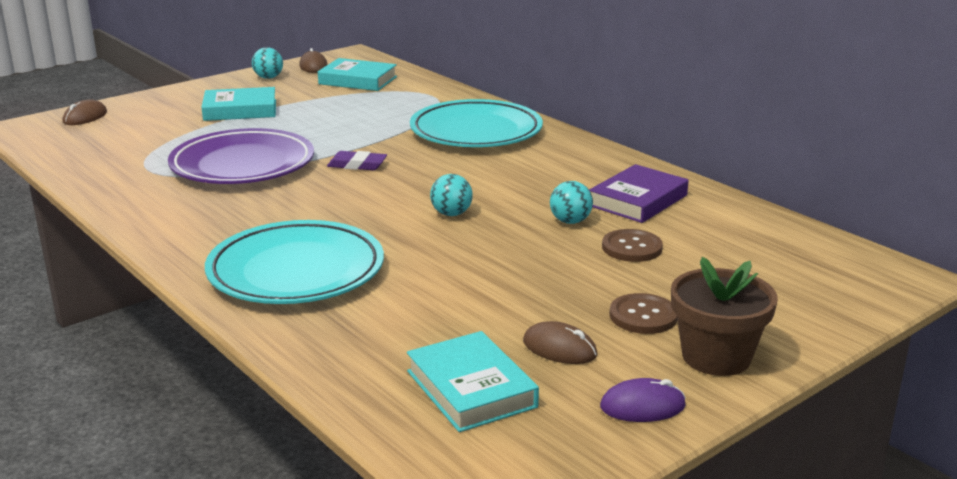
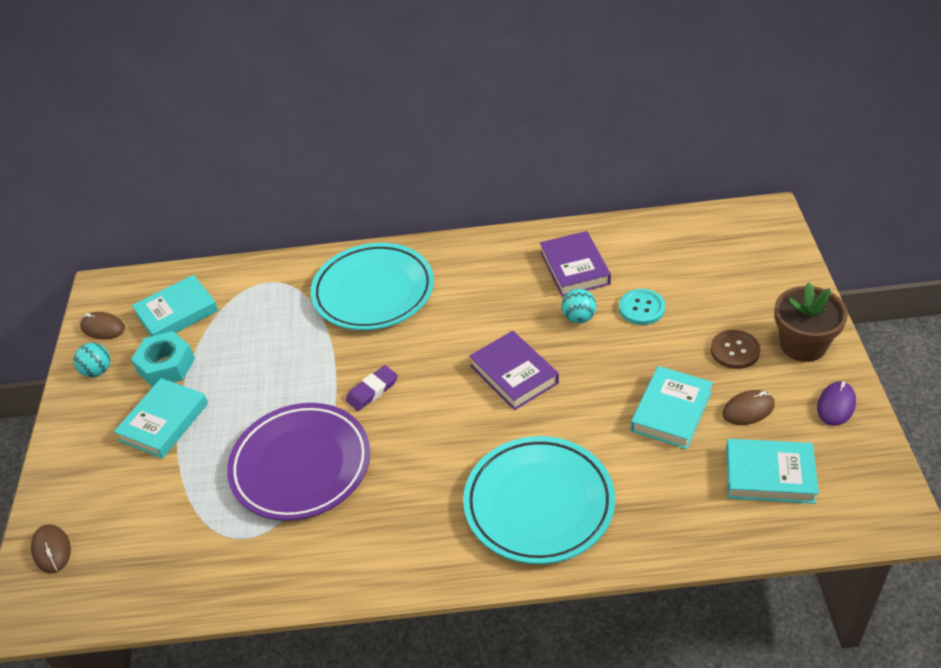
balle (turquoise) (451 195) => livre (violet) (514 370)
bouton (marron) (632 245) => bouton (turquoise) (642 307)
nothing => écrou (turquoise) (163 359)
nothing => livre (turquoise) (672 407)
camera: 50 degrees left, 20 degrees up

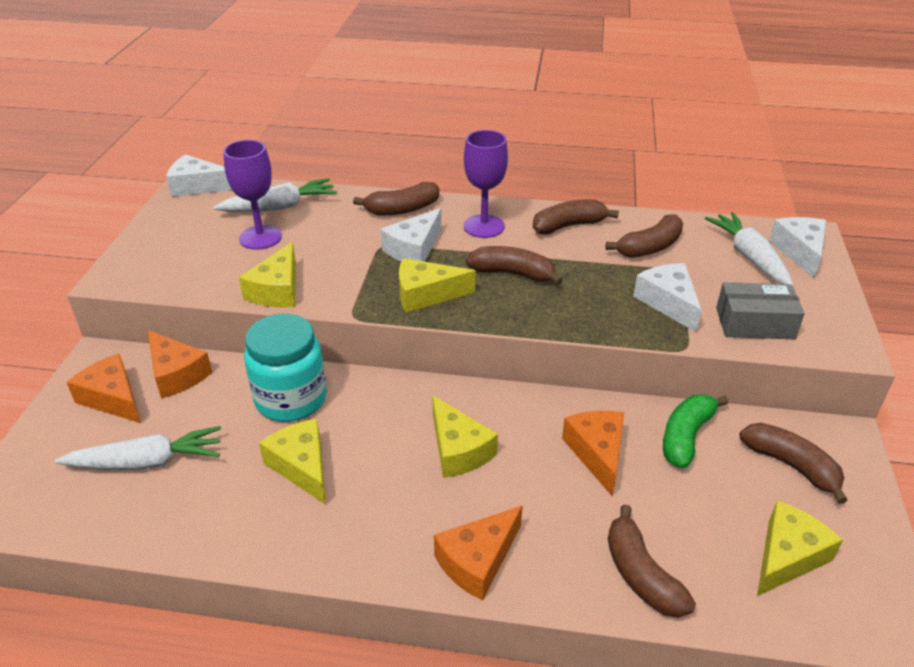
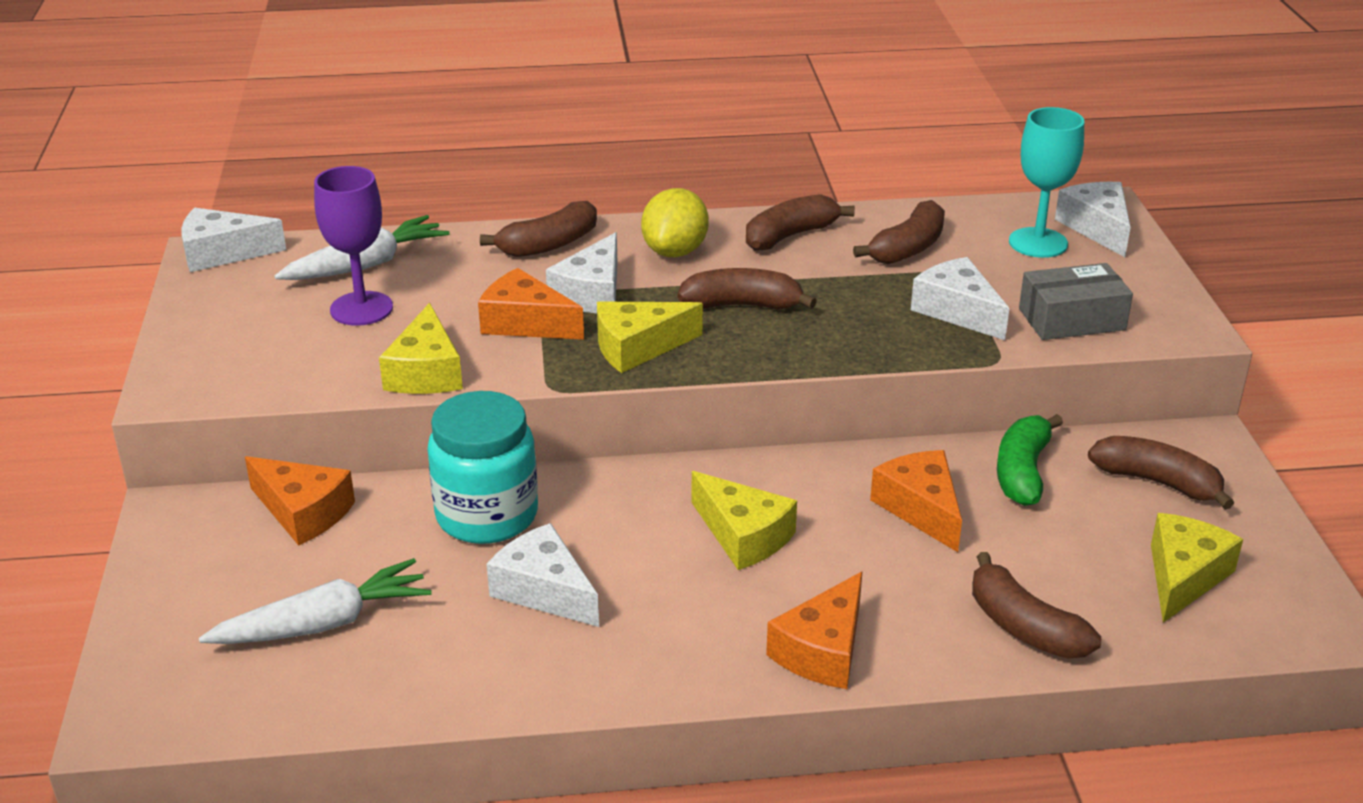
verre à pied (violet) (486 184) => citron (jaune) (675 222)
carotte (blanc) (749 249) => verre à pied (turquoise) (1046 182)
fromage (orange) (103 388) => fromage (orange) (531 304), moved
fromage (jaune) (292 462) => fromage (blanc) (543 575)
camera: 15 degrees left, 5 degrees down

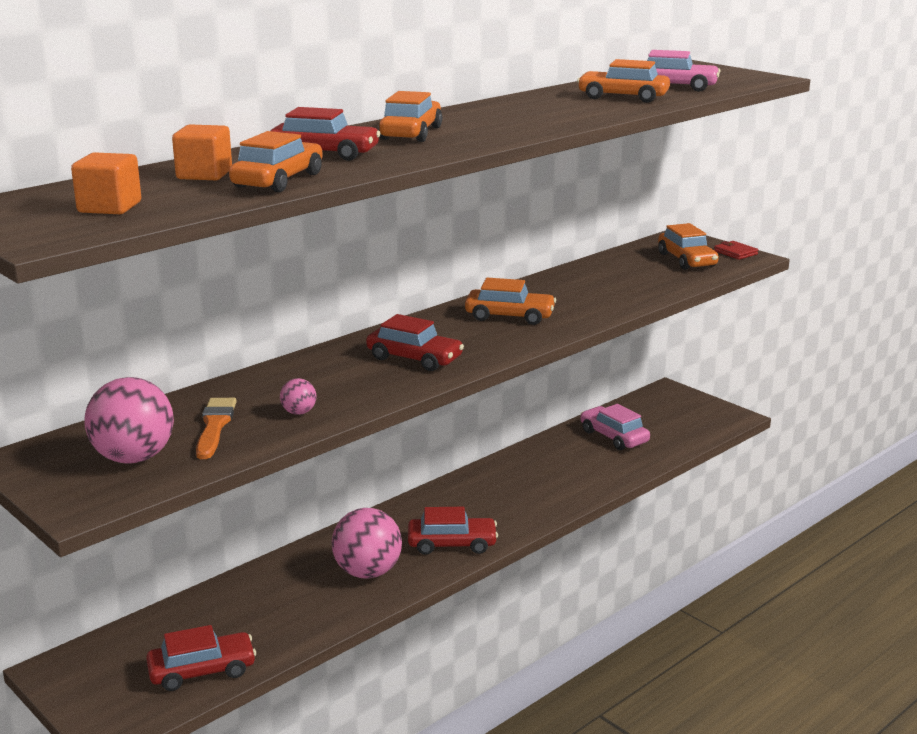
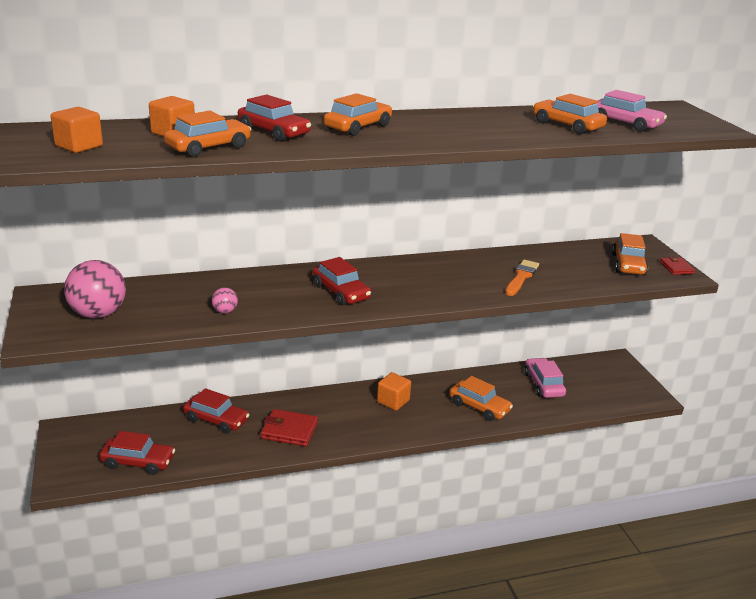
voiture (orange) (510 301) => voiture (orange) (481 398), moved
pinceau (orange) (216 428) => pinceau (orange) (522 278), moved
voiture (rouge) (453 531) => voiture (rouge) (216 411), moved
balle (rose) (367 543) => portefeuille (rouge) (289 427)
nothing => cube (orange) (394 391)
camera: 25 degrees right, 5 degrees up

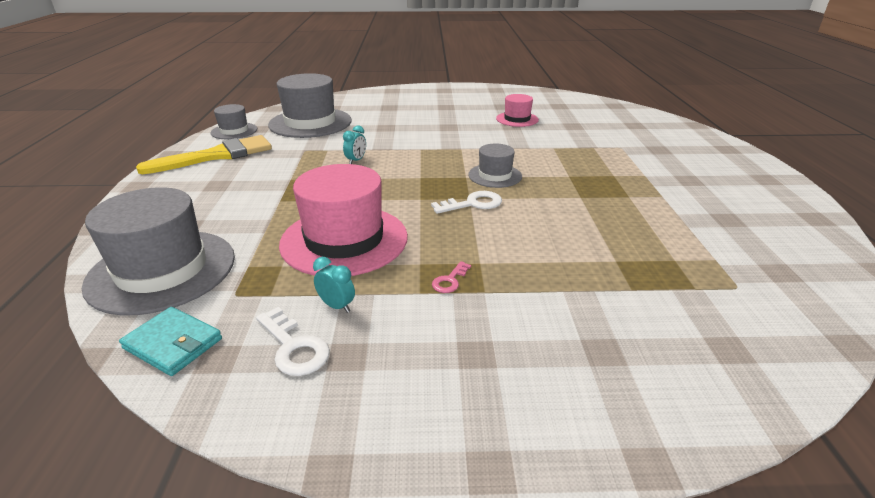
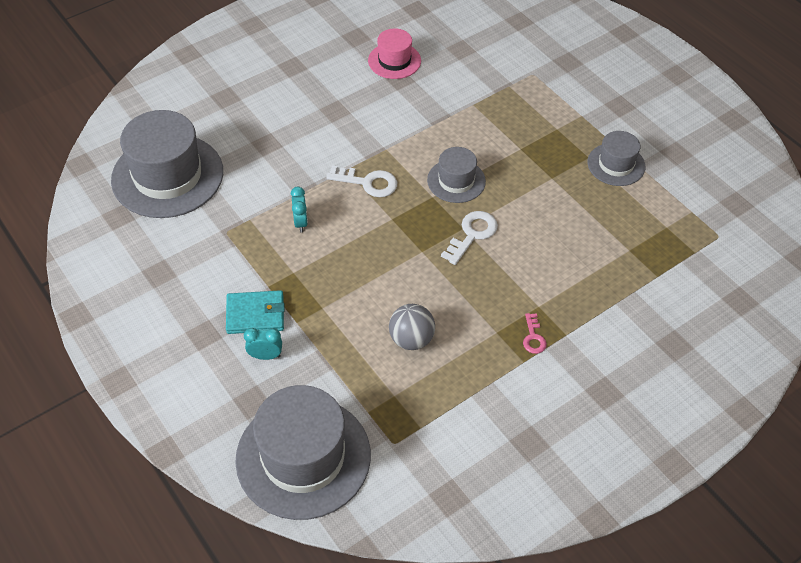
chapeau (gris) (233 121) => chapeau (gris) (616 158), moved
pinceau (jaune) (204 154) => nothing
chapeau (rose) (343 220) => balle (gris) (412 327)
réveil (turquoise) (334 285) => réveil (turquoise) (263 344), moved
portefeuille (turquoise) (170 341) => portefeuille (turquoise) (255 312), moved
clé (blanc) (293 341) => clé (blanc) (361 181), moved
camera: 35 degrees left, 20 degrees up

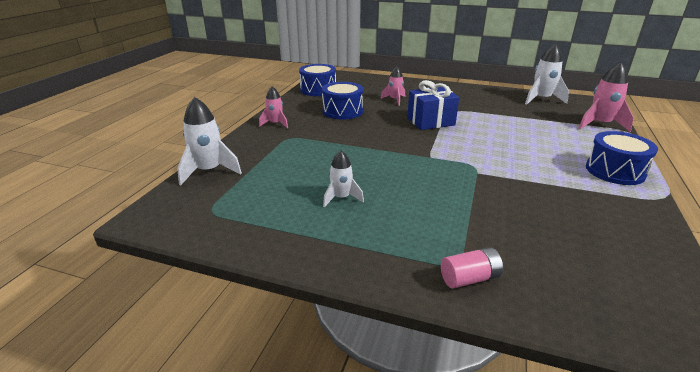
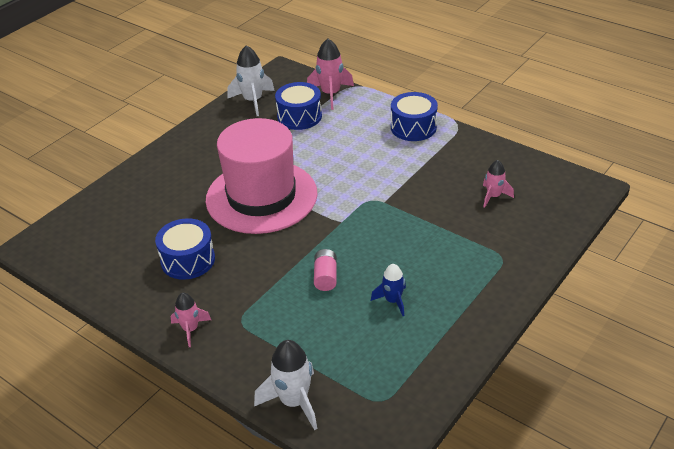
tambour (bleu) (317 80) => tambour (bleu) (298 106), moved
fusée (rose) (393 86) => fusée (rose) (498 184), moved
cadeau (bleu) (433 105) => chapeau (rose) (261 176)
fusée (blanc) (343 179) => fusée (bleu) (388 290)
pile (rose) (472 268) => pile (rose) (325 270), moved
camera: 70 degrees left, 10 degrees up

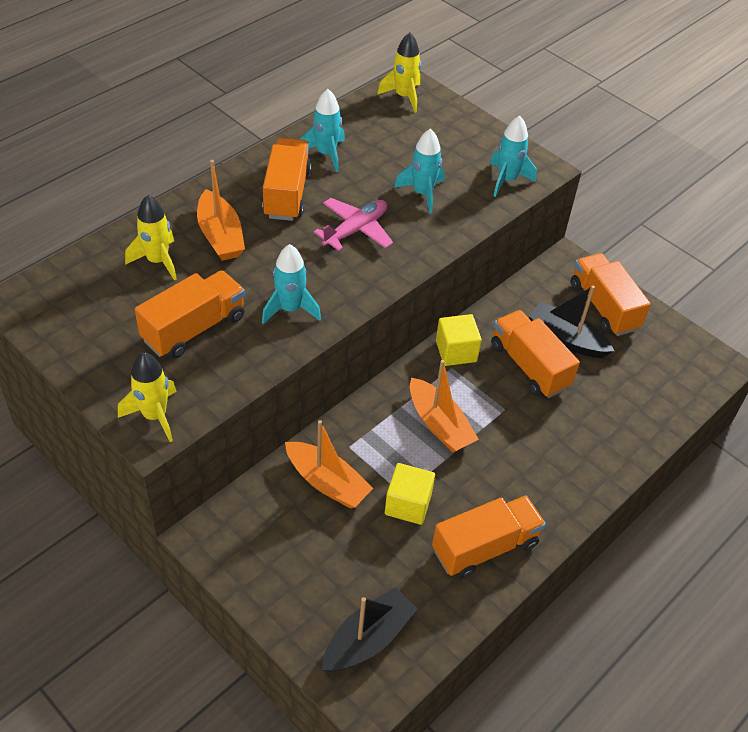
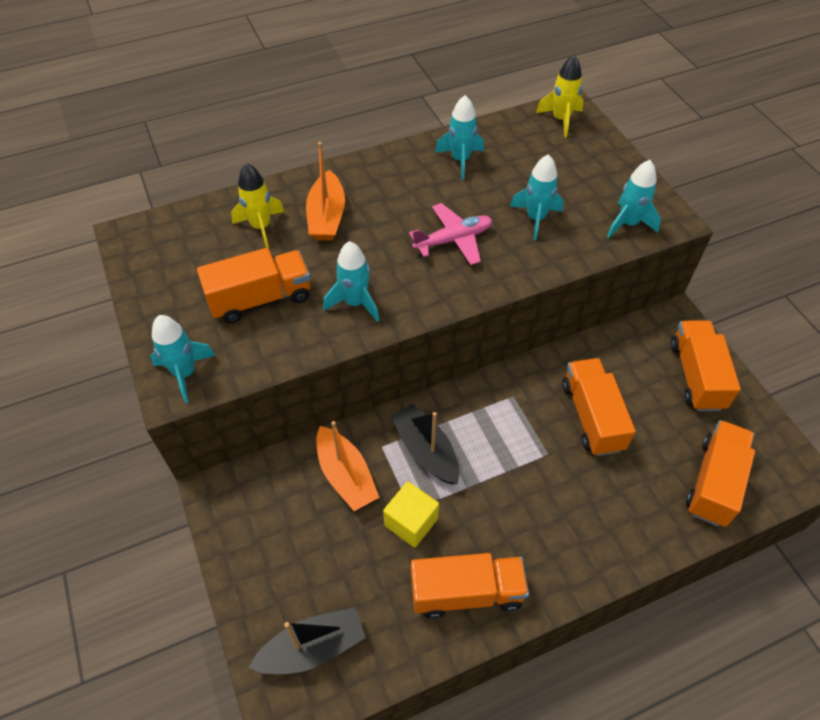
camion (orange) (287 179) => camion (orange) (720 473), moved
bateau (noir) (571 322) => bateau (noir) (425 444), moved
cube (jaune) (459 340) => nothing
fusée (jaune) (147 397) => fusée (turquoise) (183 359)
bateau (orange) (444 406) => nothing
camera: 25 degrees right, 5 degrees up

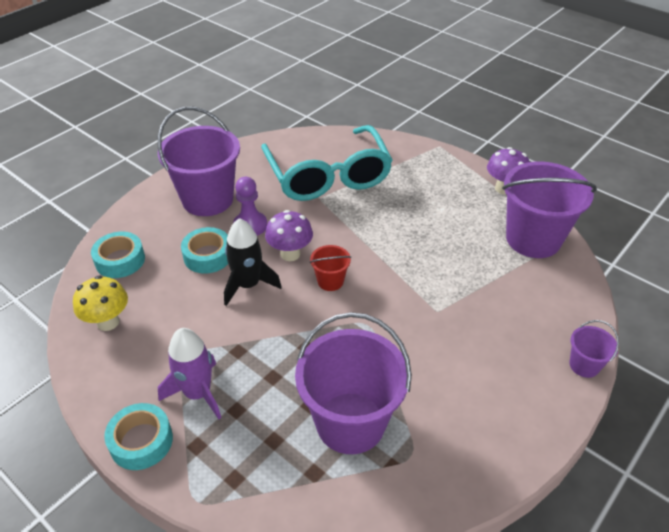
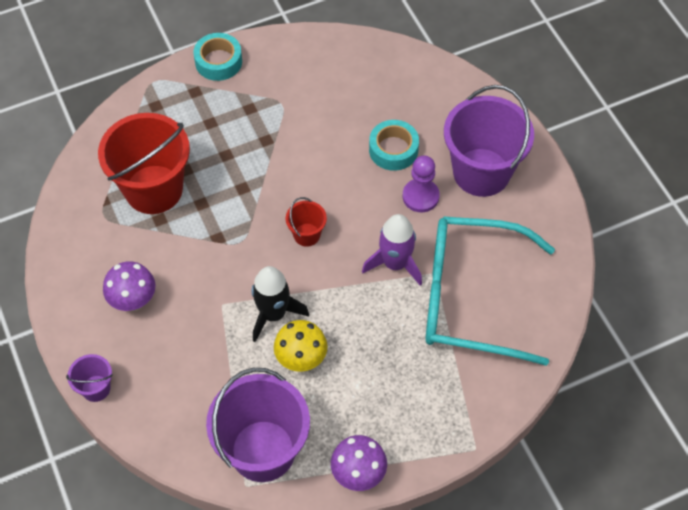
champignon (violet) (289 235) => champignon (violet) (129 286), moved
fusée (noir) (253 262) => fusée (noir) (280 304), moved
ruban adhésif (turquoise) (118 255) => nothing
champignon (jaune) (100 303) => champignon (jaune) (300 346), moved
seau (violet) (353 383) => seau (rouge) (144 163)
fusée (violet) (189 373) => fusée (violet) (392 250), moved
camera: 115 degrees right, 15 degrees up

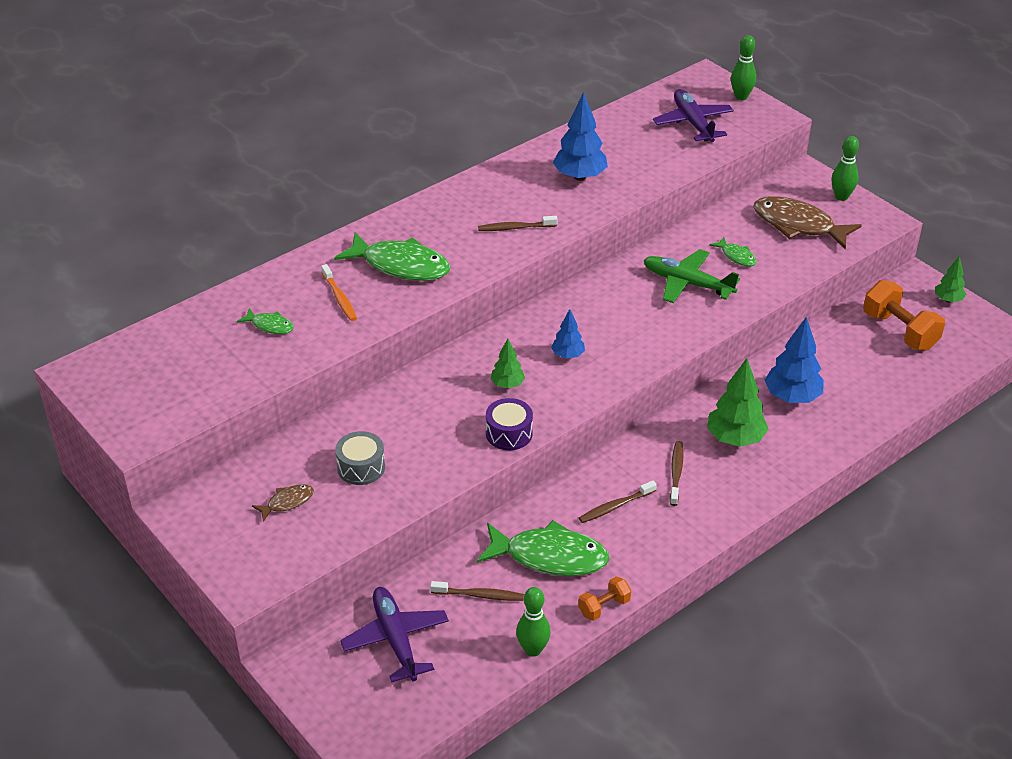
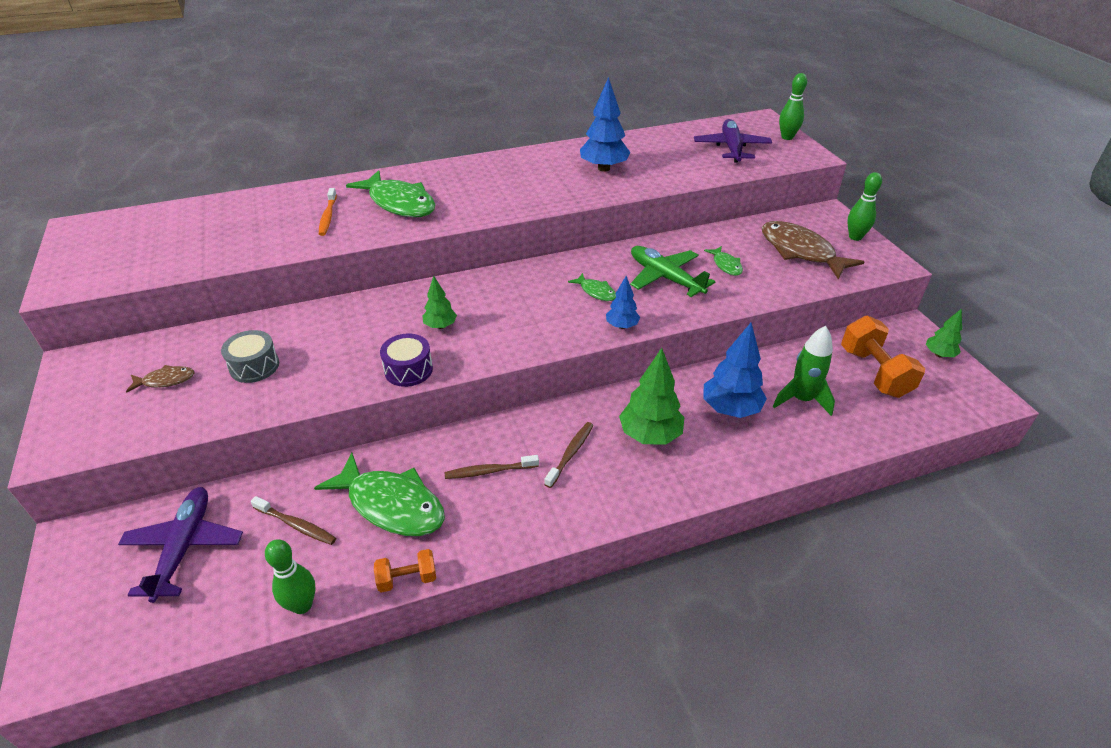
brosse à dents (marron) (518 223) => nothing
poisson (vert) (265 321) => poisson (vert) (592 287), moved
arbre (bleu) (568 334) => arbre (bleu) (623 302), moved
nothing => fusée (vert) (804 371)
camera: 20 degrees right, 0 degrees up

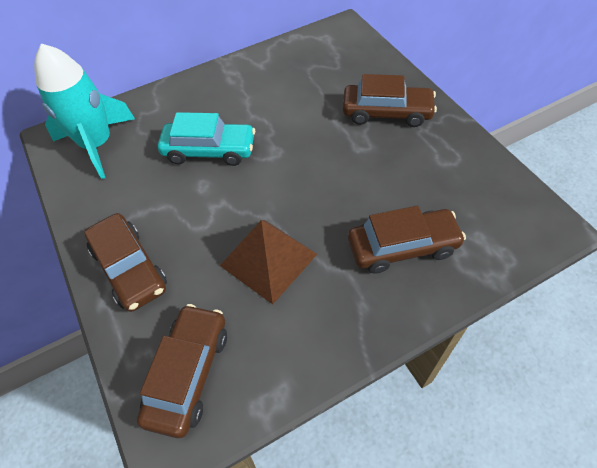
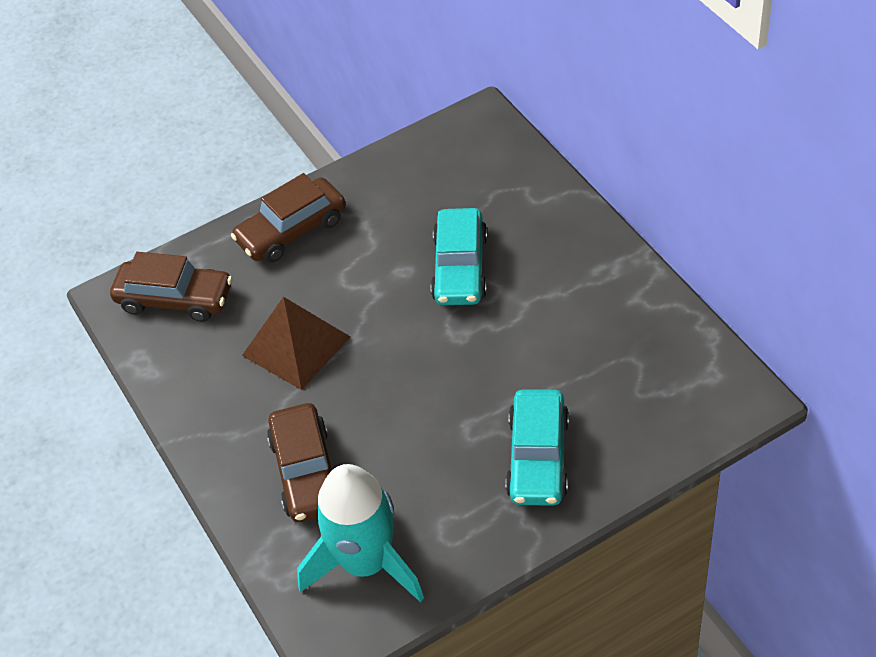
fusée (turquoise) (84 111) => fusée (turquoise) (360 533), moved
voiture (marron) (390 100) => voiture (turquoise) (537 447)
camera: 90 degrees right, 5 degrees down

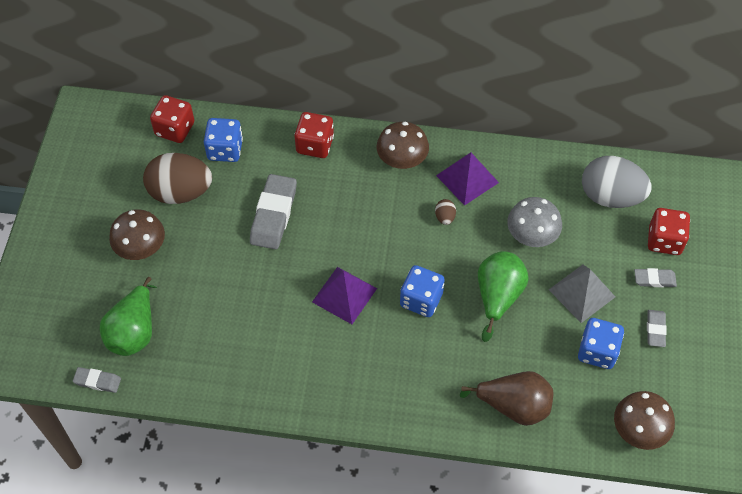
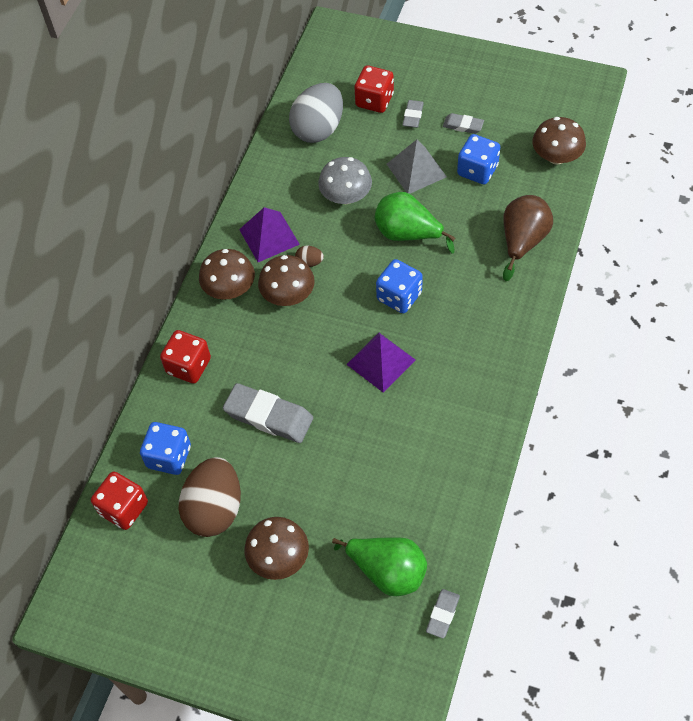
nothing => champignon (marron) (286 280)
camera: 75 degrees left, 0 degrees up

